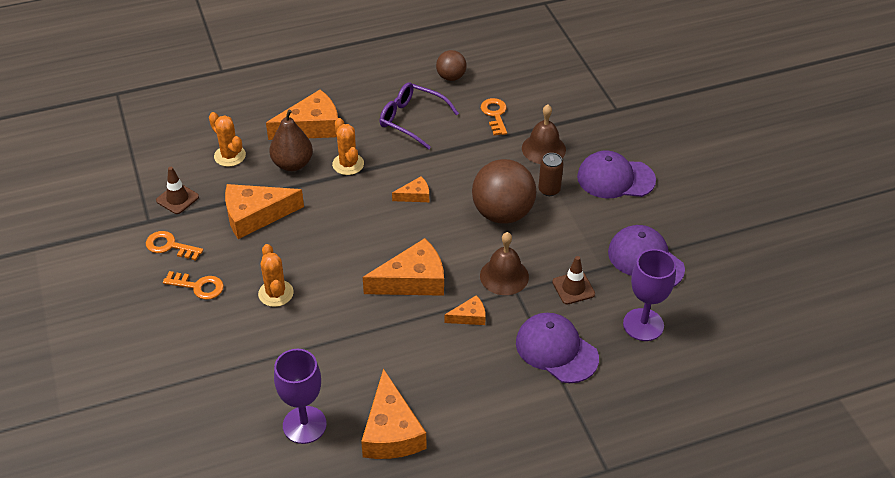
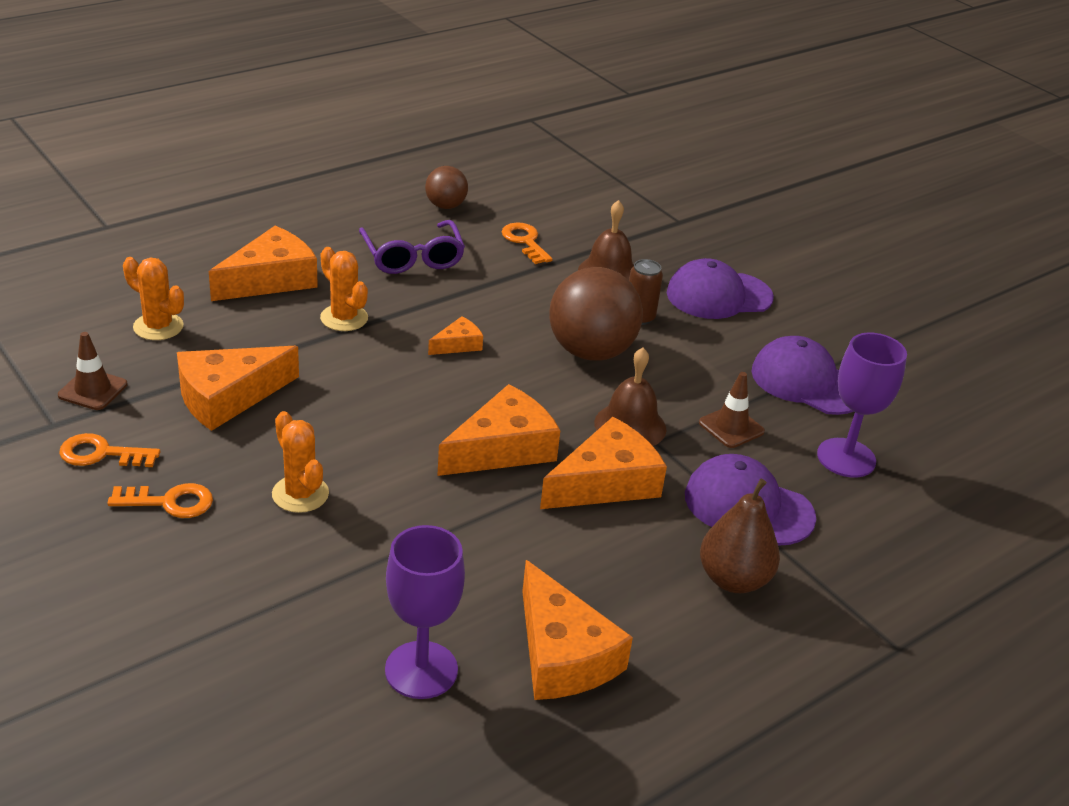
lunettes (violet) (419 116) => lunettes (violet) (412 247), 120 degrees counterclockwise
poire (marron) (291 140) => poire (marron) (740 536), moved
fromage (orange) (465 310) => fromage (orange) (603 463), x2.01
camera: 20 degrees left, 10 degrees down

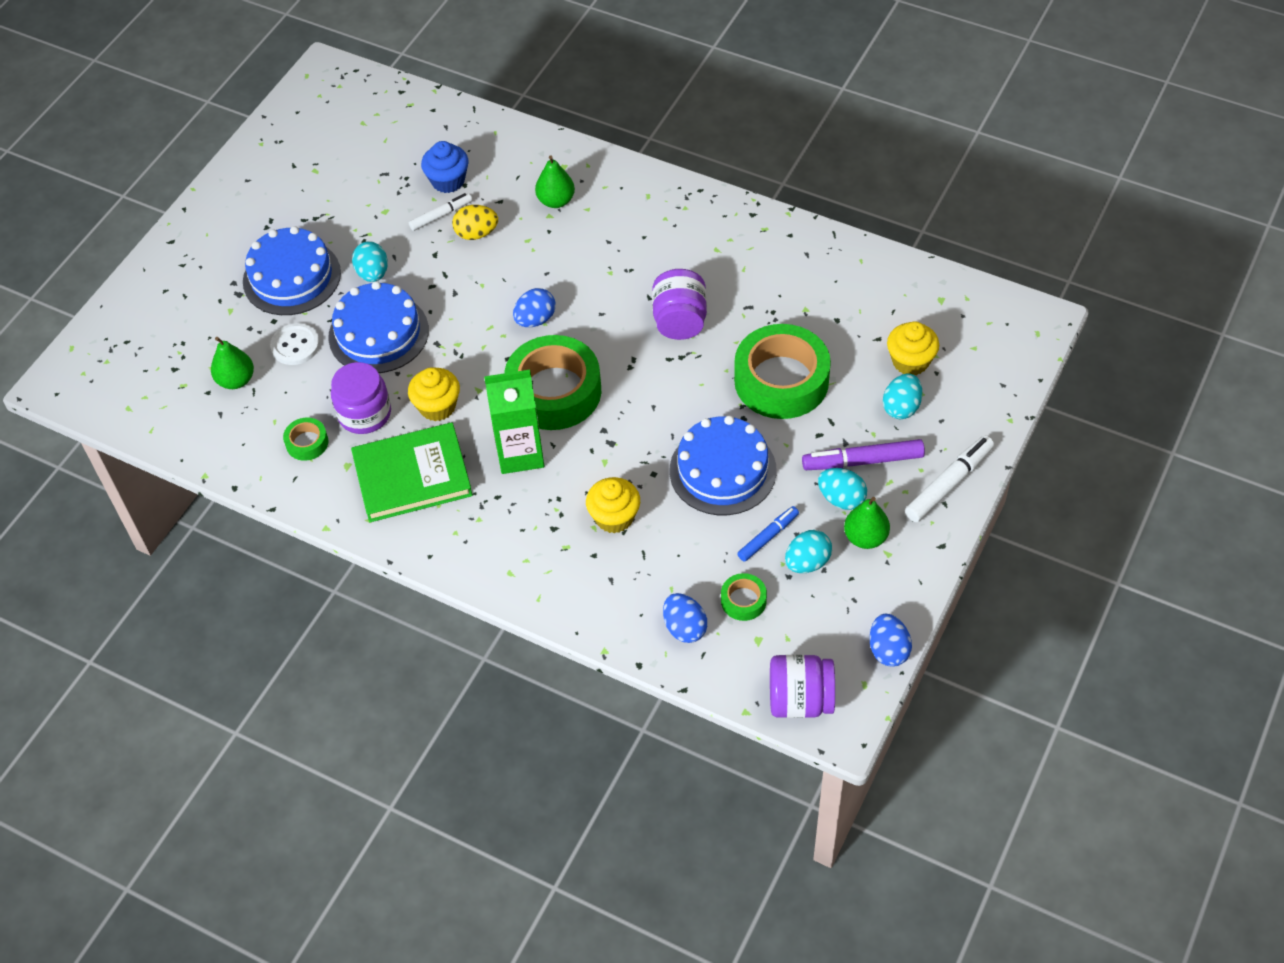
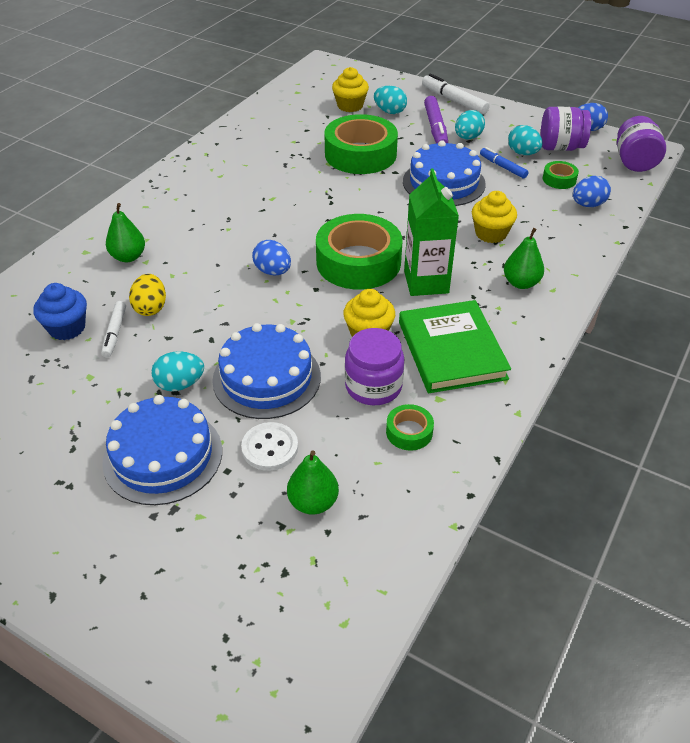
feutre (blanc) (440 212) => feutre (blanc) (113 329), 150 degrees counterclockwise
bocal (violet) (679 304) => bocal (violet) (566 128), moved
poire (vert) (867 523) => poire (vert) (524 258), moved
camera: 90 degrees left, 10 degrees down

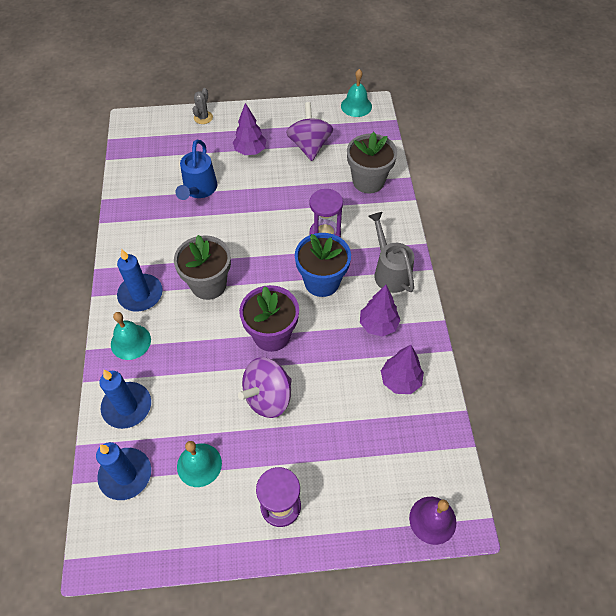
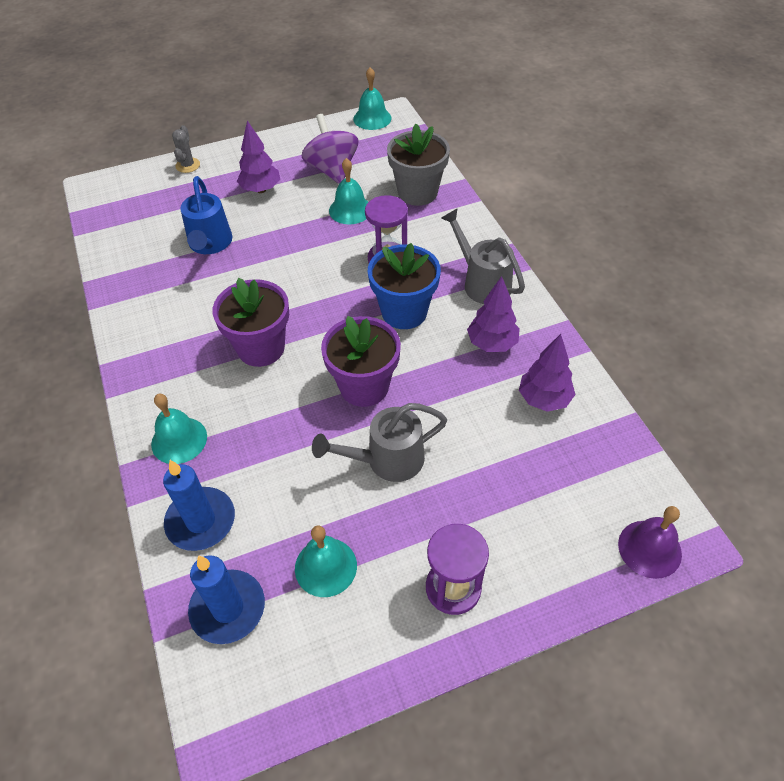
pot de fleurs (gris) (202 267) => pot de fleurs (violet) (251 322)
bougie (bleu) (140 280) => nothing
toupie (violet) (265 387) => arrosoir (gris) (379 442)
nothing => cloche (turquoise) (348 191)
camera: 15 degrees left, 5 degrees down

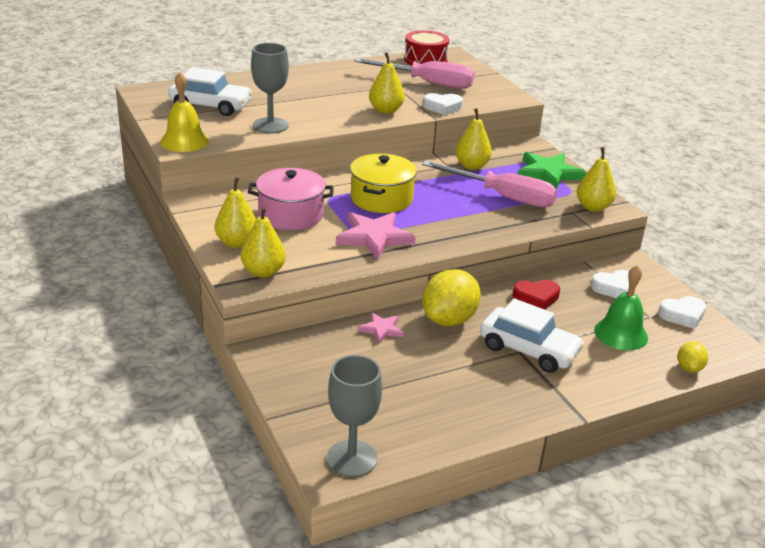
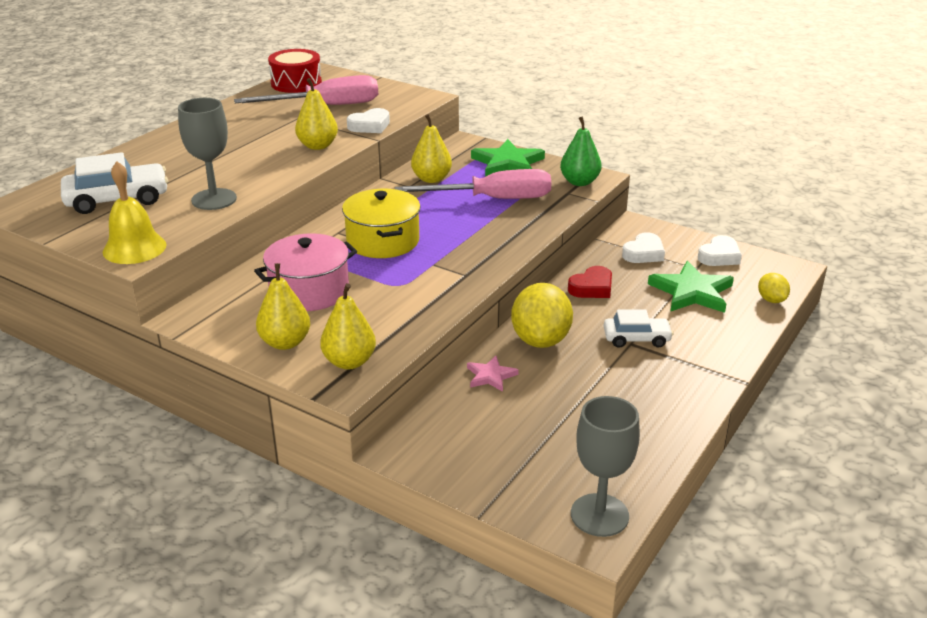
poire (jaune) (596 179) => poire (vert) (581 151)
étoile (rose) (376 235) => nothing
cloche (vert) (621 307) => étoile (vert) (691 287)
voiture (blanc) (532 336) => voiture (blanc) (638 329), x0.63
camera: 30 degrees left, 0 degrees up

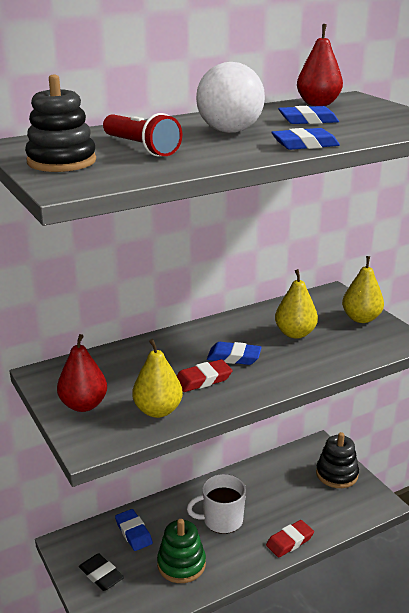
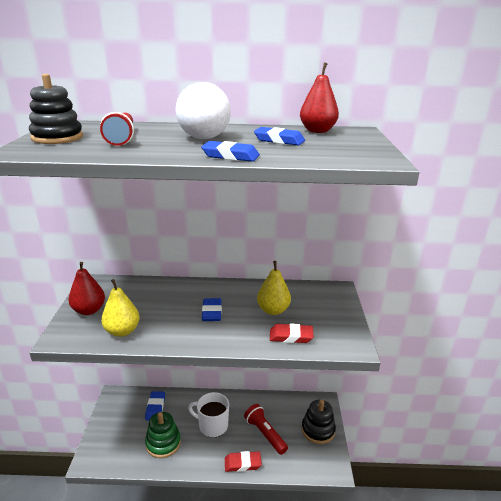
poire (jaune) (363 289) => nothing
gomme (bleu) (234 353) => gomme (bleu) (212 309), 45 degrees clockwise
gomme (rouge) (204 375) => gomme (rouge) (292 333), moved
gomme (noir) (101 572) => nothing
nothing => lampe de poche (rouge) (266 429)
camera: 30 degrees right, 0 degrees up

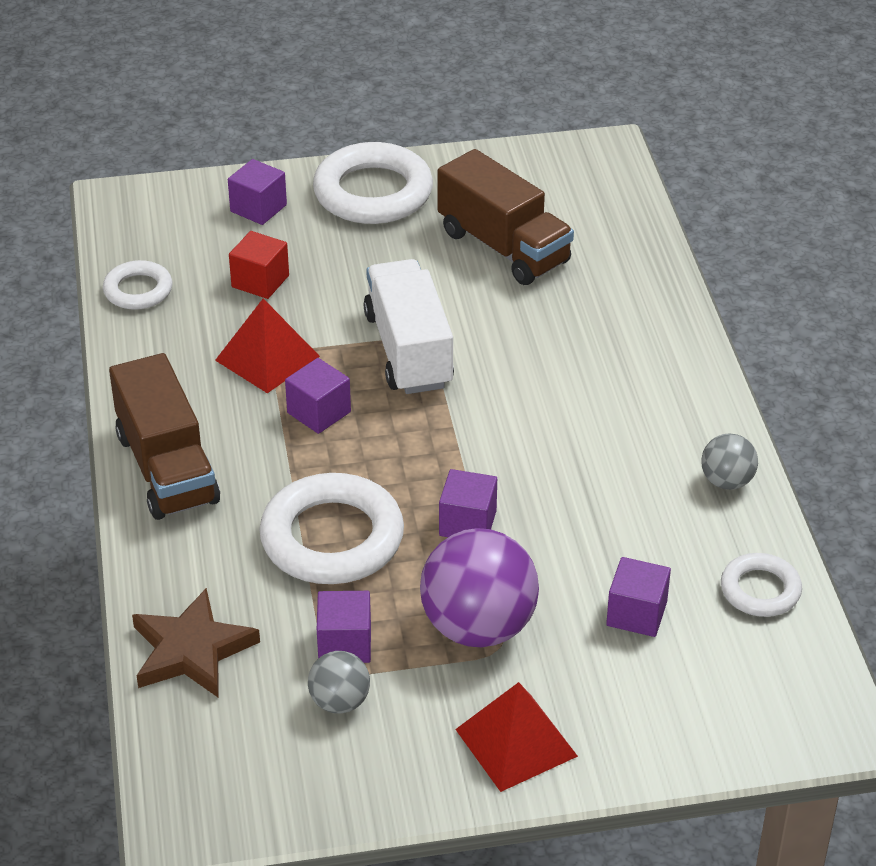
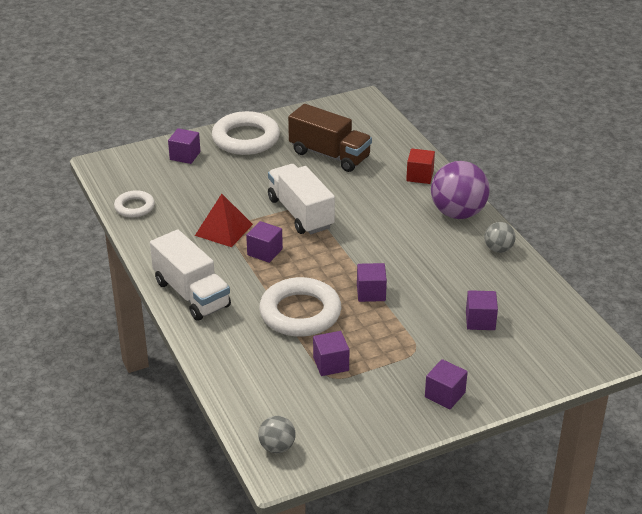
cube (rouge) (259 265) => cube (rouge) (420 166), moved
camion (marron) (164 436) => camion (blanc) (190 275)
balle (violet) (479 587) => balle (violet) (460 190), moved
anneau (blanc) (761 585) => nothing
étoile (marron) (196 642) => nothing
balle (gris) (339 682) => balle (gris) (277 434), moved
pyramide (rouge) (516 737) => cube (violet) (446 384)
camera: 15 degrees left, 5 degrees down

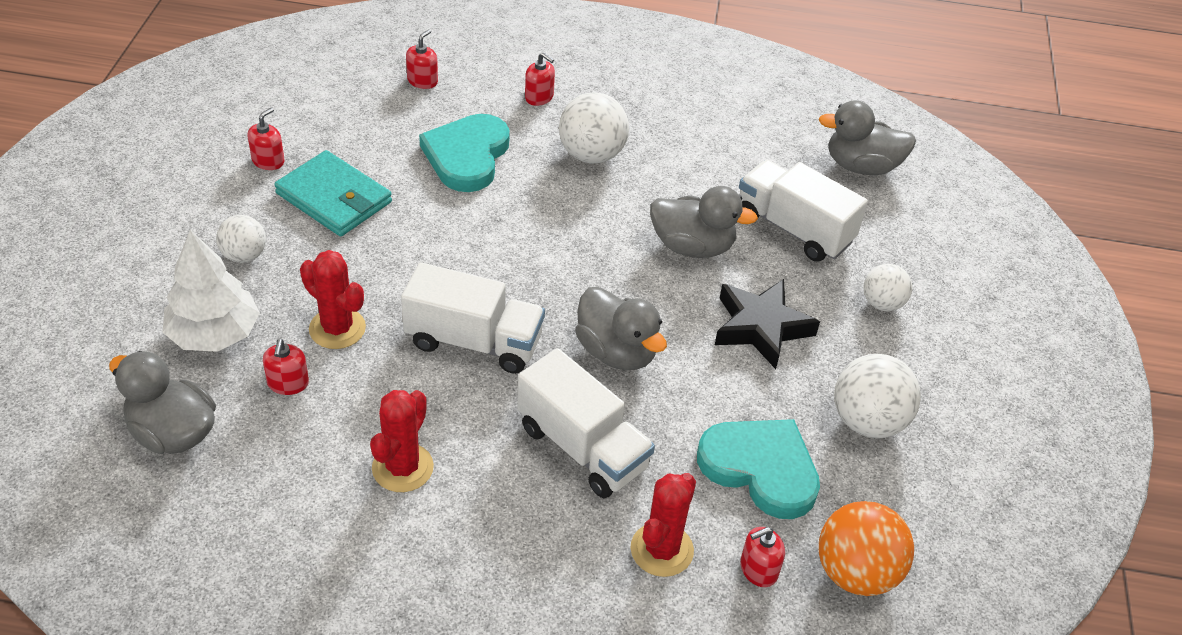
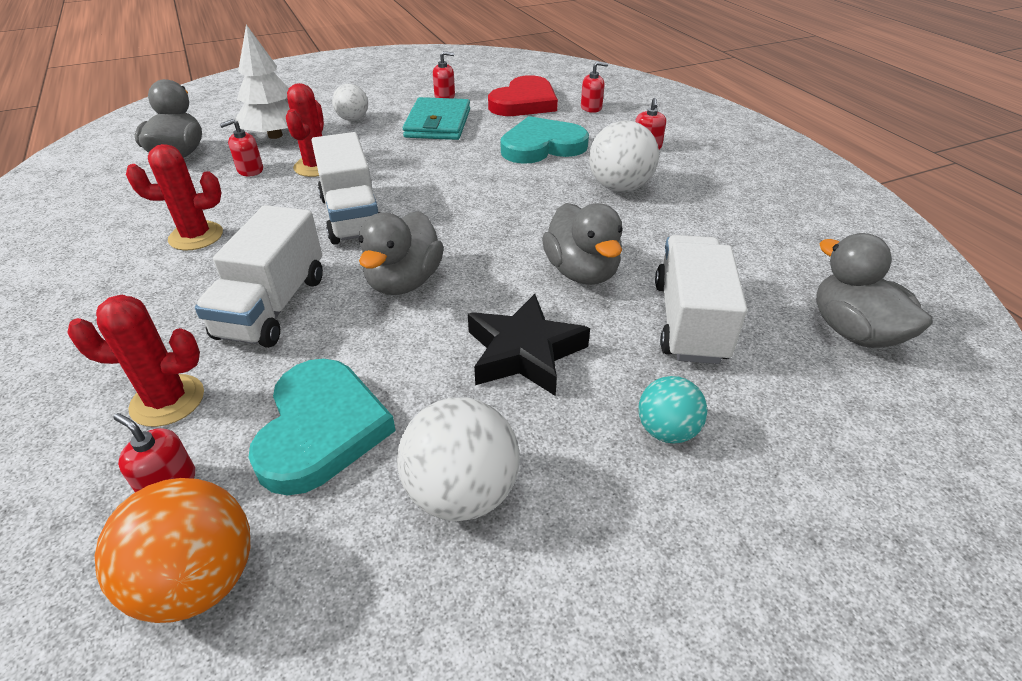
balle (blanc) (887 287) => balle (turquoise) (672 410)
nothing => cœur (rouge) (523 95)
camera: 60 degrees right, 5 degrees down

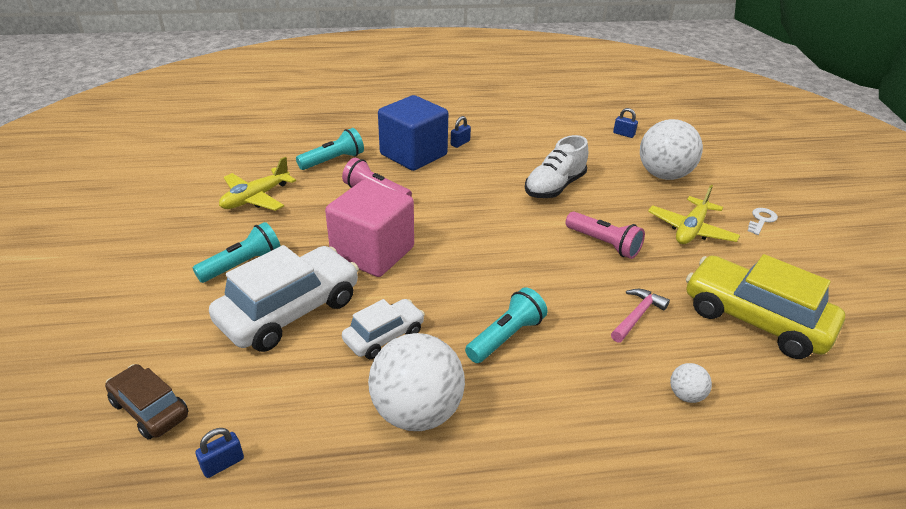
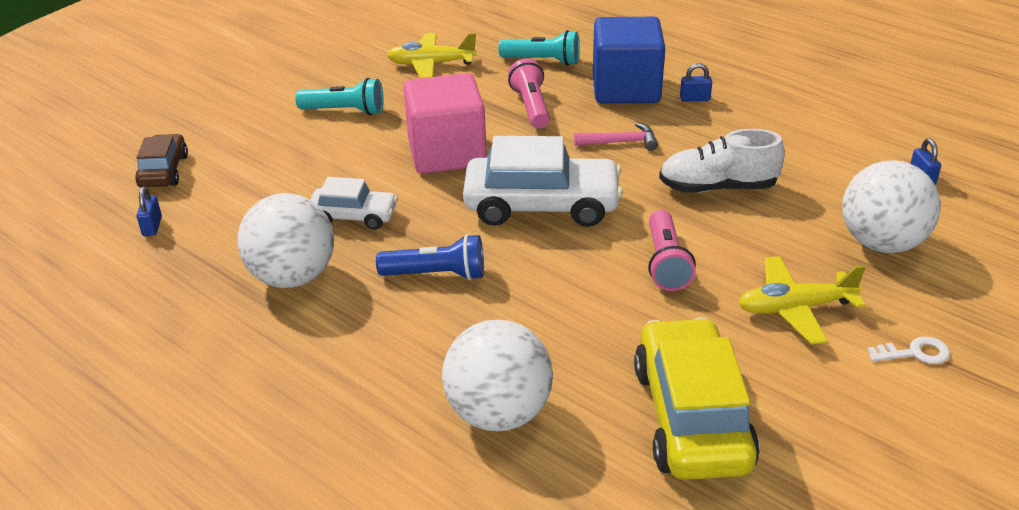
voiture (blanc) (284 298) => voiture (blanc) (543 181), moved
lampe de poche (turquoise) (506 325) => lampe de poche (bleu) (430 257)
marteau (rose) (640 315) => marteau (rose) (616 137), moved
balle (blanc) (691 383) => balle (blanc) (497 376), x2.31
cadenas (bleu) (219 453) => cadenas (bleu) (149 211), 75 degrees clockwise
camera: 50 degrees right, 0 degrees up

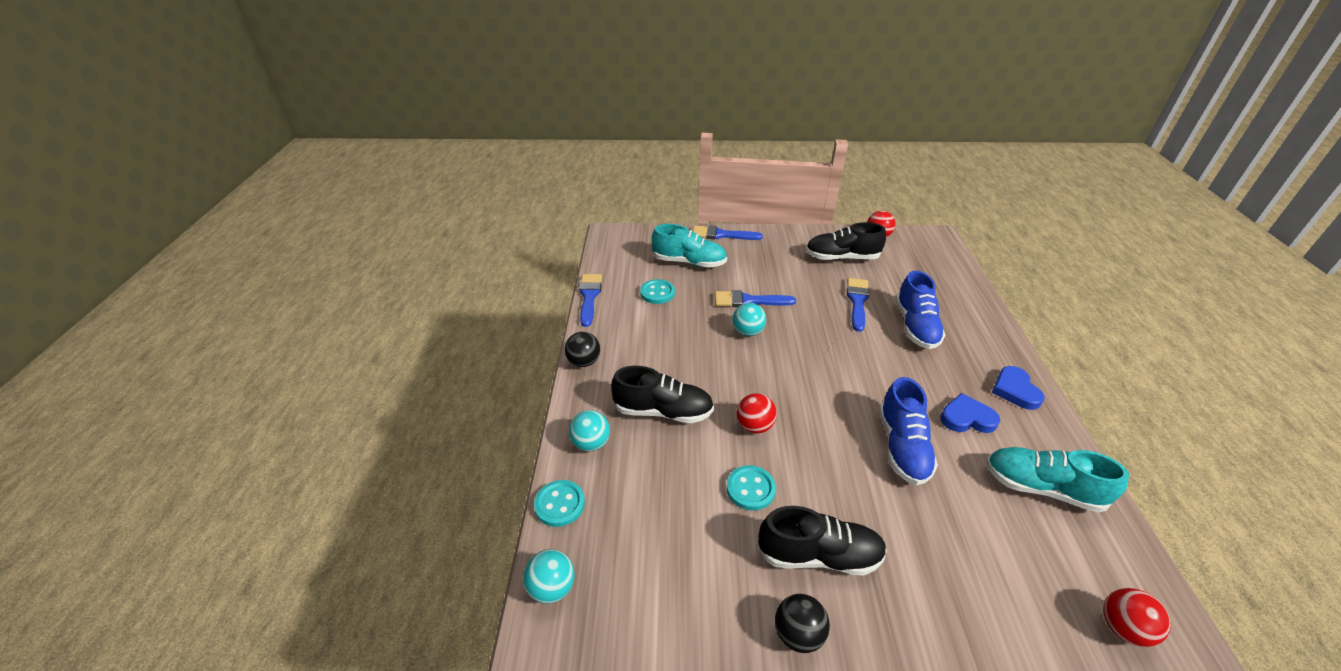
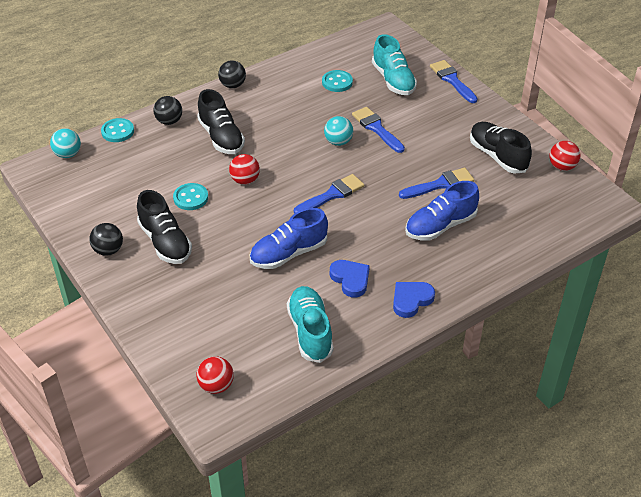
pinceau (bleu) (590 300) => pinceau (bleu) (329 194), moved
balle (turquoise) (589 430) => balle (noir) (167 110)
camera: 55 degrees right, 5 degrees up

